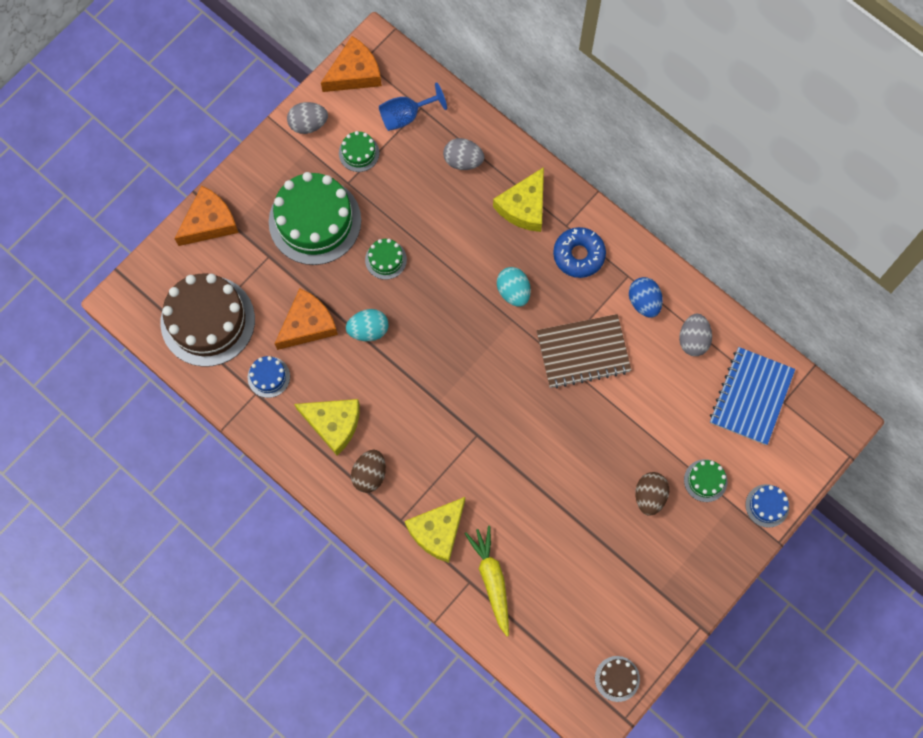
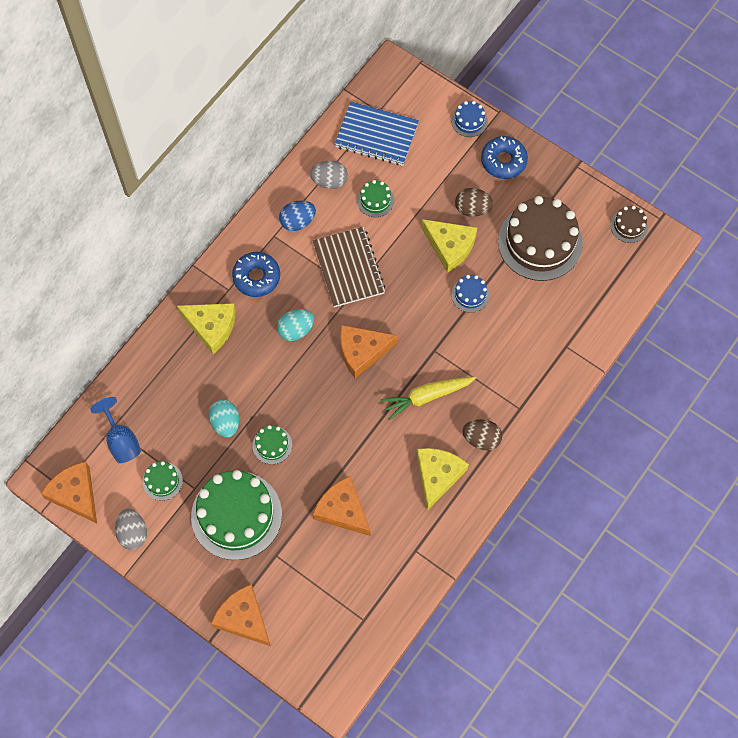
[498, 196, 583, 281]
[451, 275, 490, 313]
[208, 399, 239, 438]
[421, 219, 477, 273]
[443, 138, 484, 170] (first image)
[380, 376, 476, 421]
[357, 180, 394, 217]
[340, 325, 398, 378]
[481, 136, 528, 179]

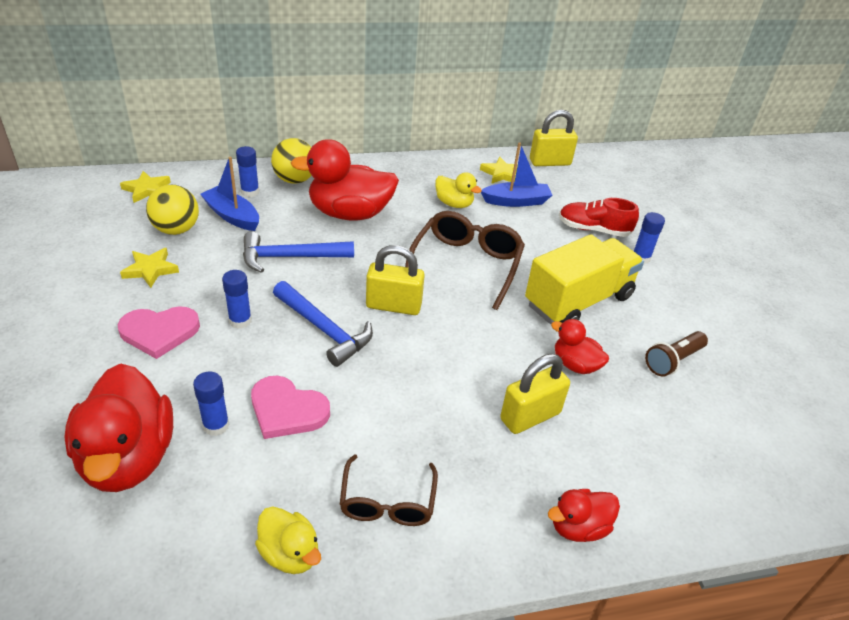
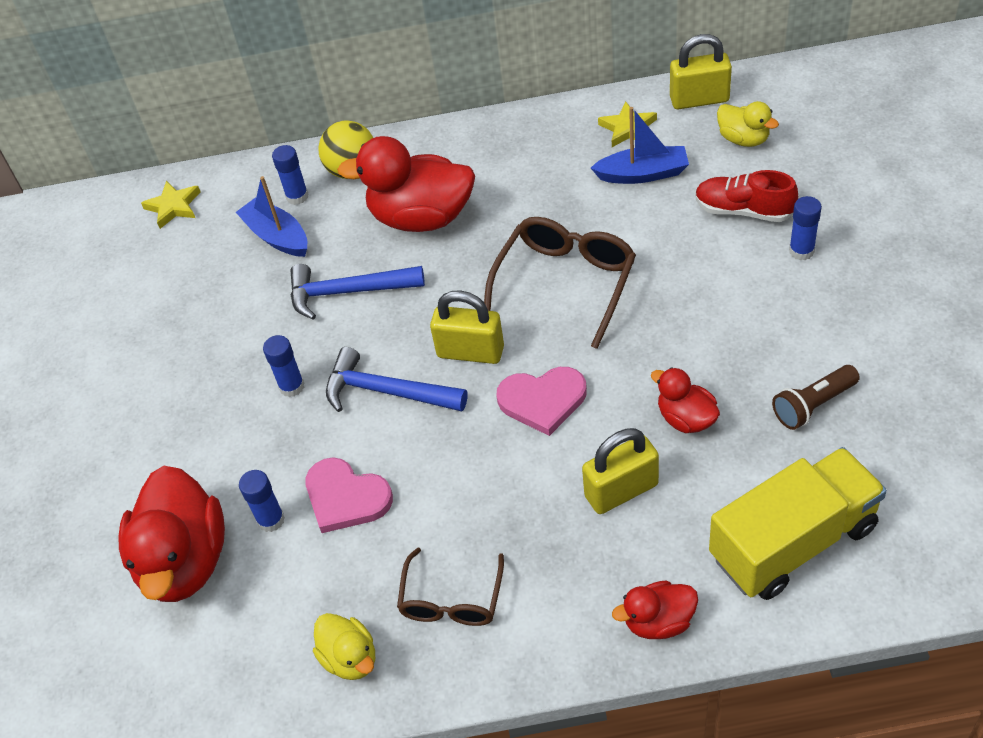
[496, 367, 587, 436]
[120, 248, 179, 288] (first image)
[146, 185, 199, 235] (first image)
[326, 347, 468, 412]
[717, 101, 779, 147]
[709, 447, 887, 600]

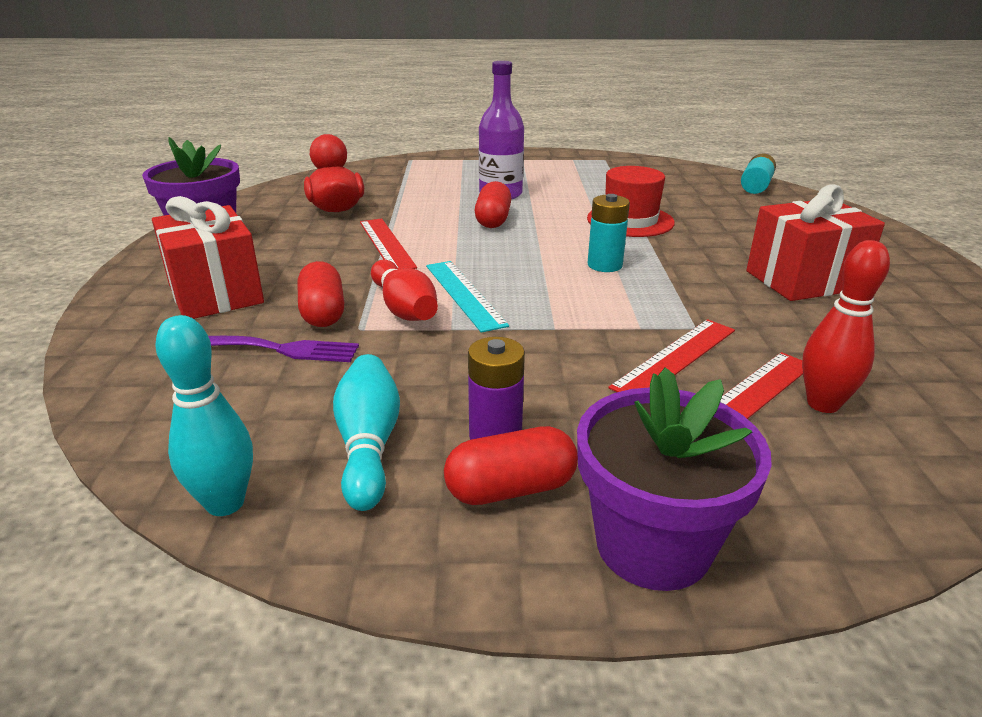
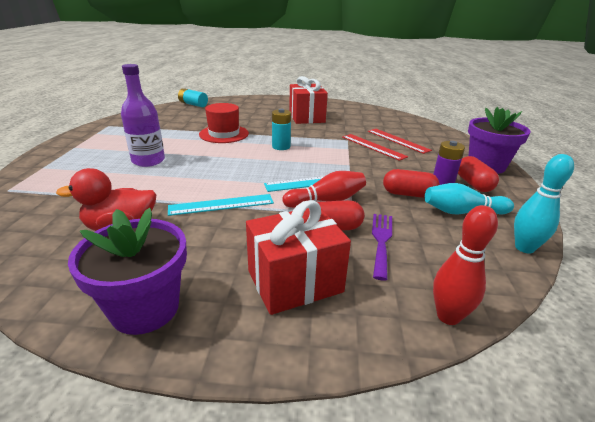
[168, 194, 274, 216]
[383, 169, 440, 198]
[433, 205, 498, 325]

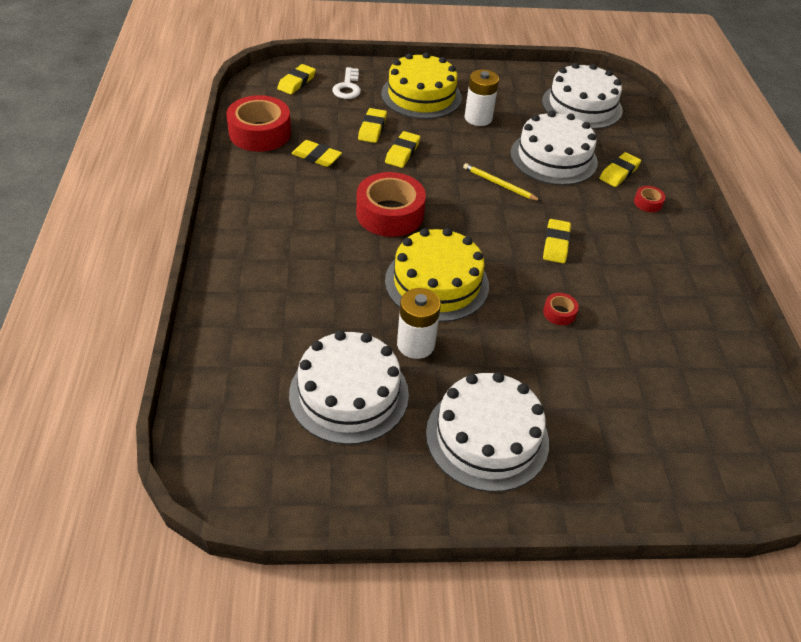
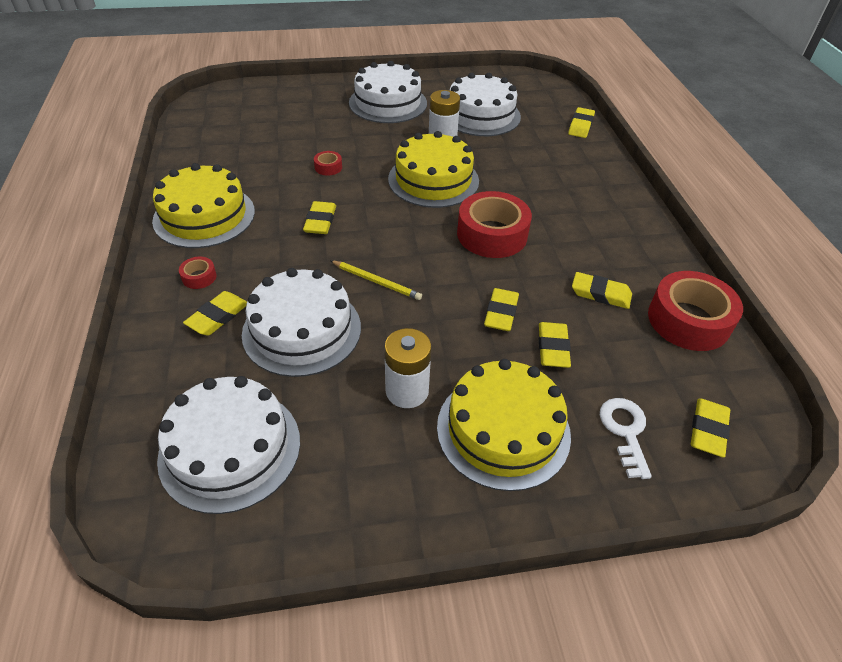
[152, 163, 255, 248]
[568, 107, 595, 138]

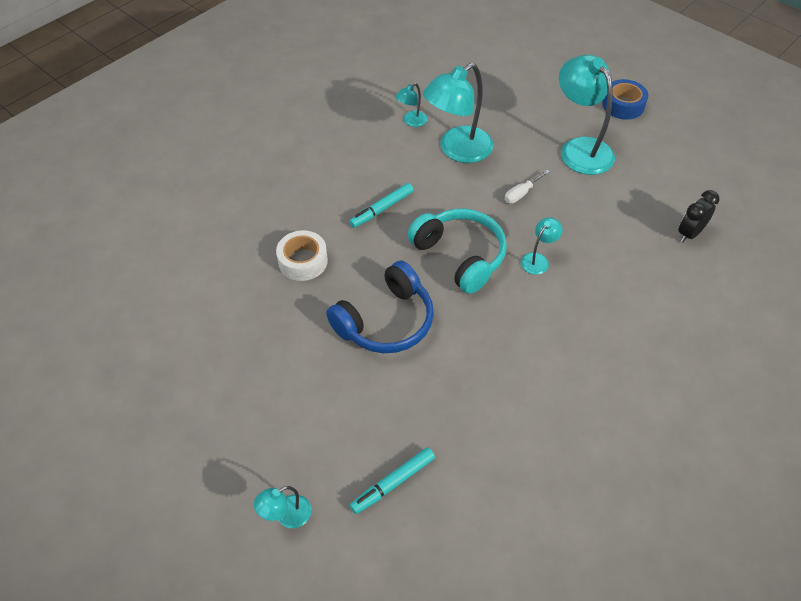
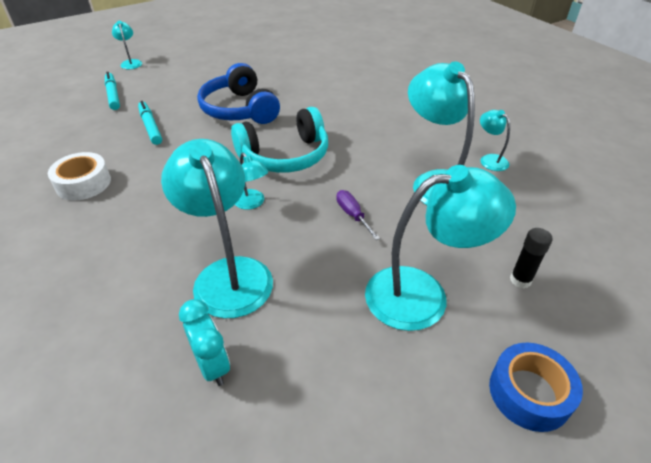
[48, 152, 111, 201]
[138, 101, 162, 145]
[336, 190, 380, 240]
[179, 299, 230, 386]
[161, 139, 273, 318]
[510, 228, 553, 288]

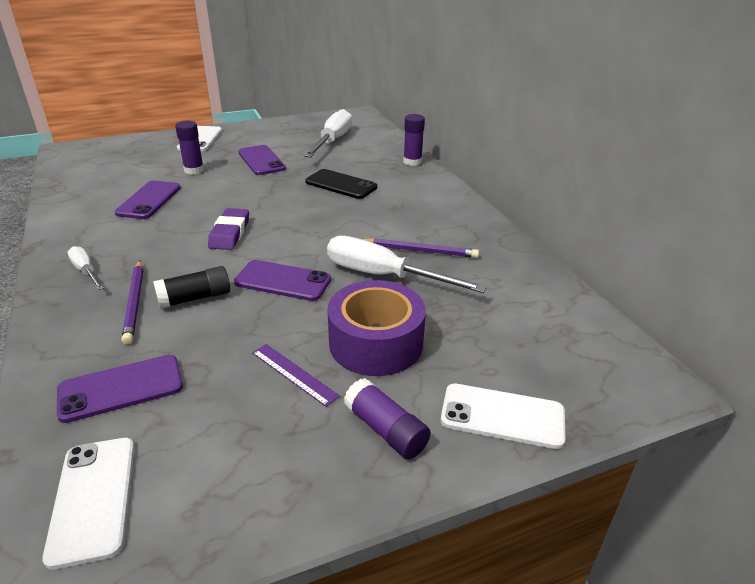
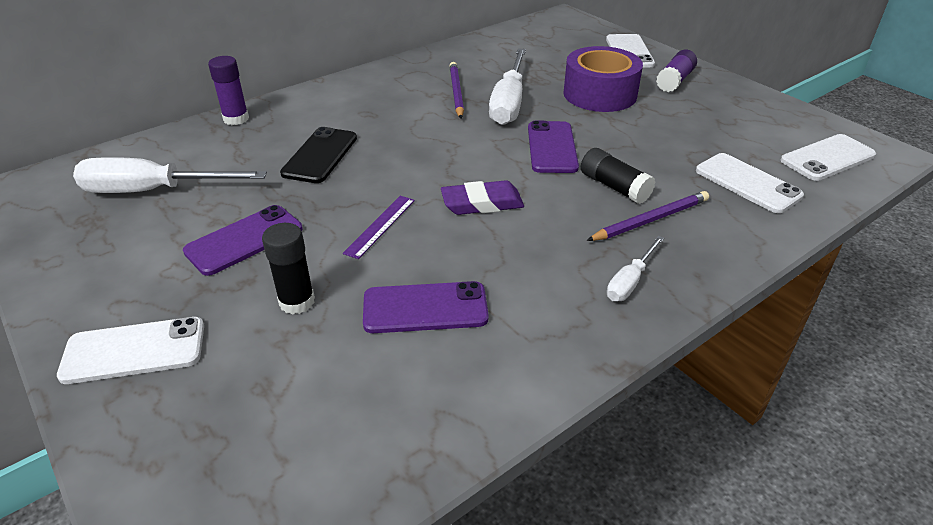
[696, 153, 804, 213]
[262, 223, 315, 315]
[343, 196, 415, 259]

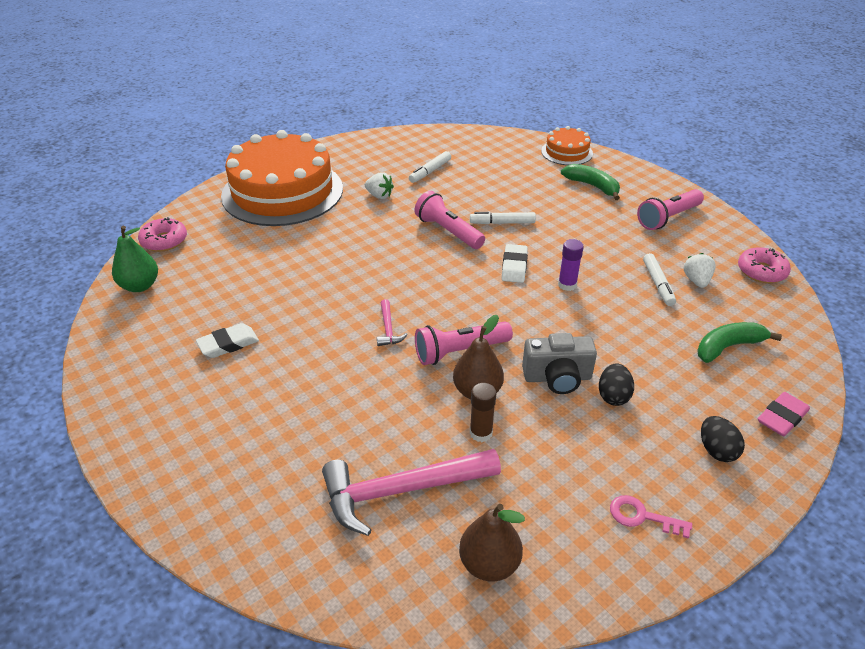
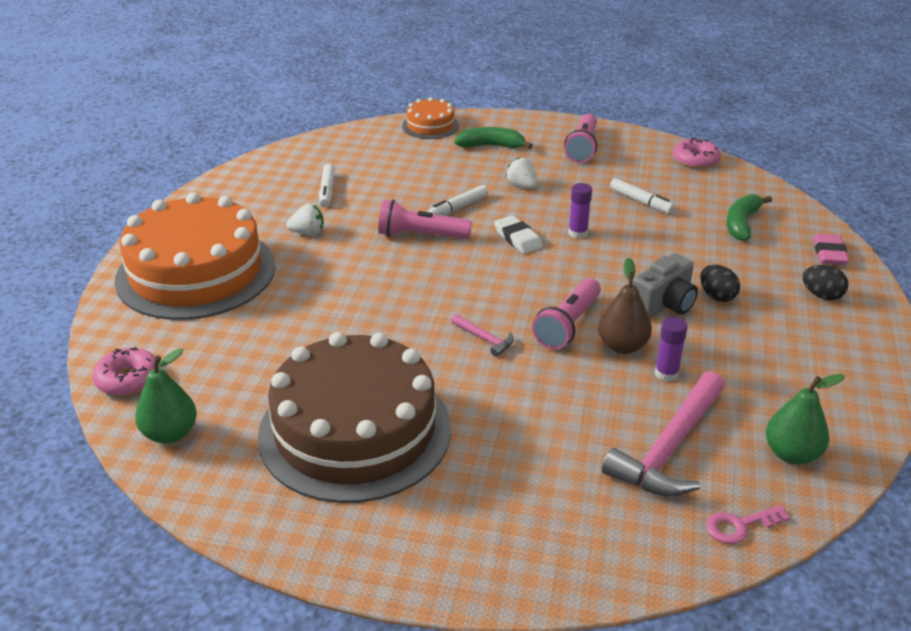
[258, 332, 451, 503]
[766, 374, 845, 465]
[655, 317, 688, 382]
[706, 505, 790, 544]
[506, 158, 537, 188]

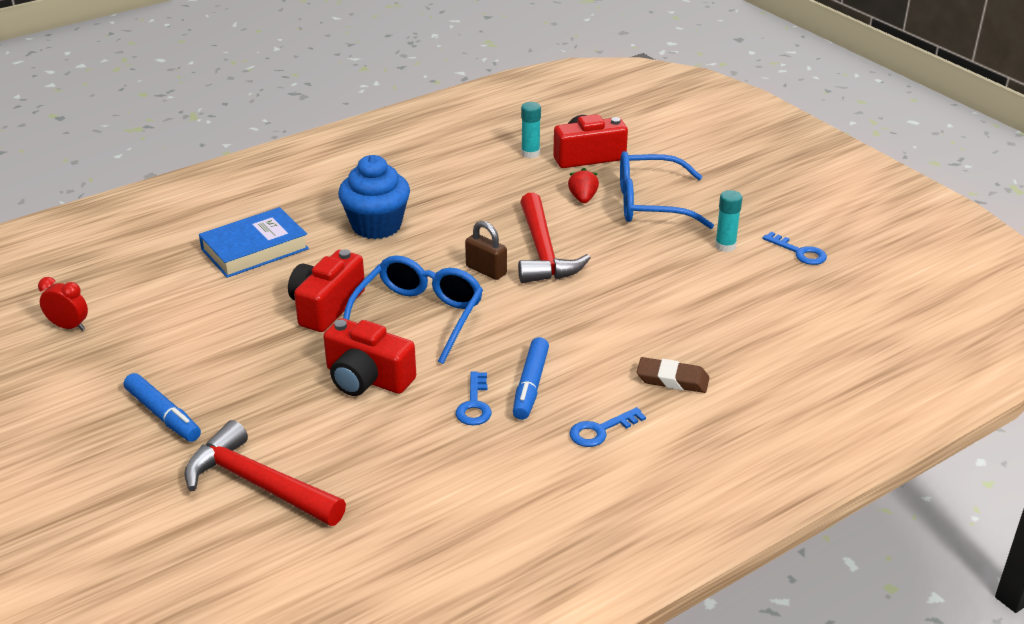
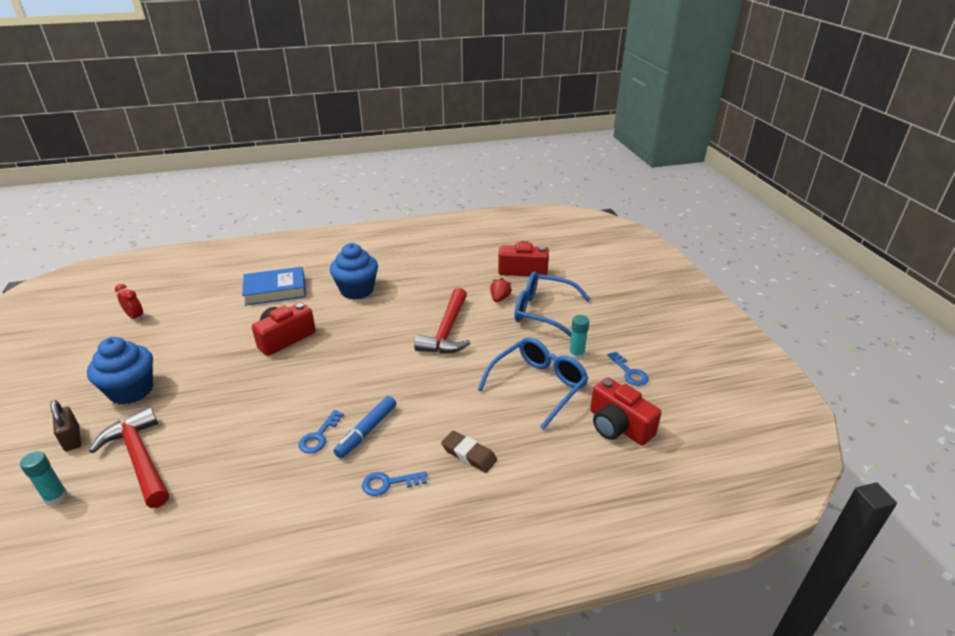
[87, 337, 153, 405]
[590, 378, 662, 445]
[478, 337, 589, 430]
[50, 400, 81, 452]
[20, 451, 68, 506]

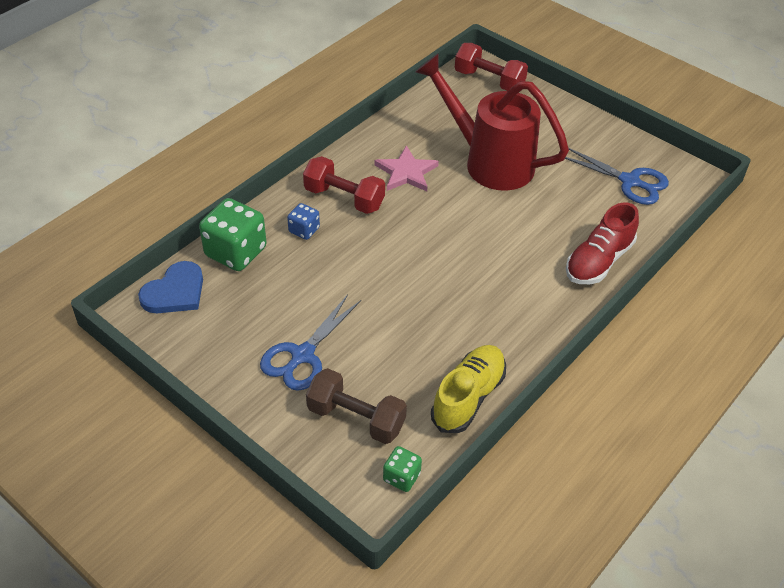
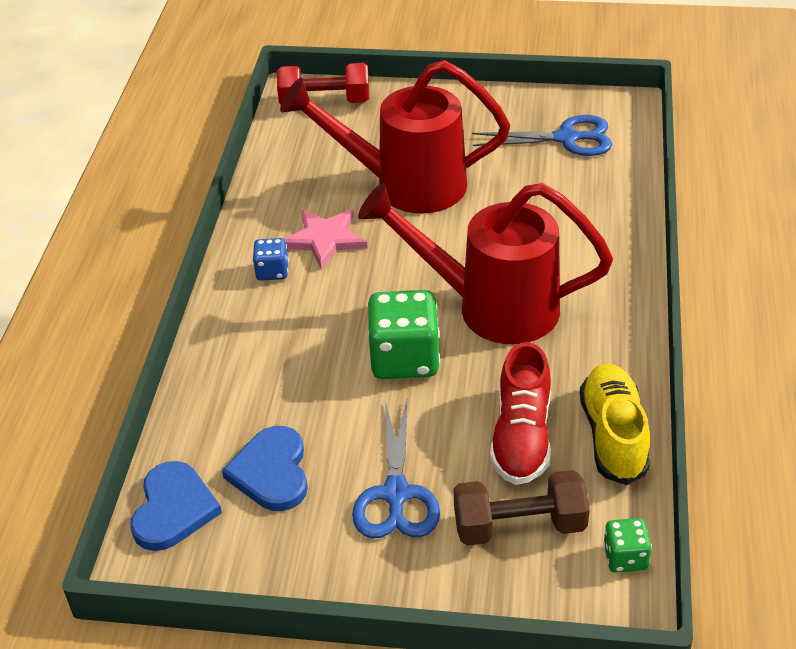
[368, 290, 440, 379]
[253, 238, 289, 281]
[303, 156, 385, 214] (first image)
[490, 342, 551, 485]
[222, 426, 308, 511]
[358, 183, 613, 344]

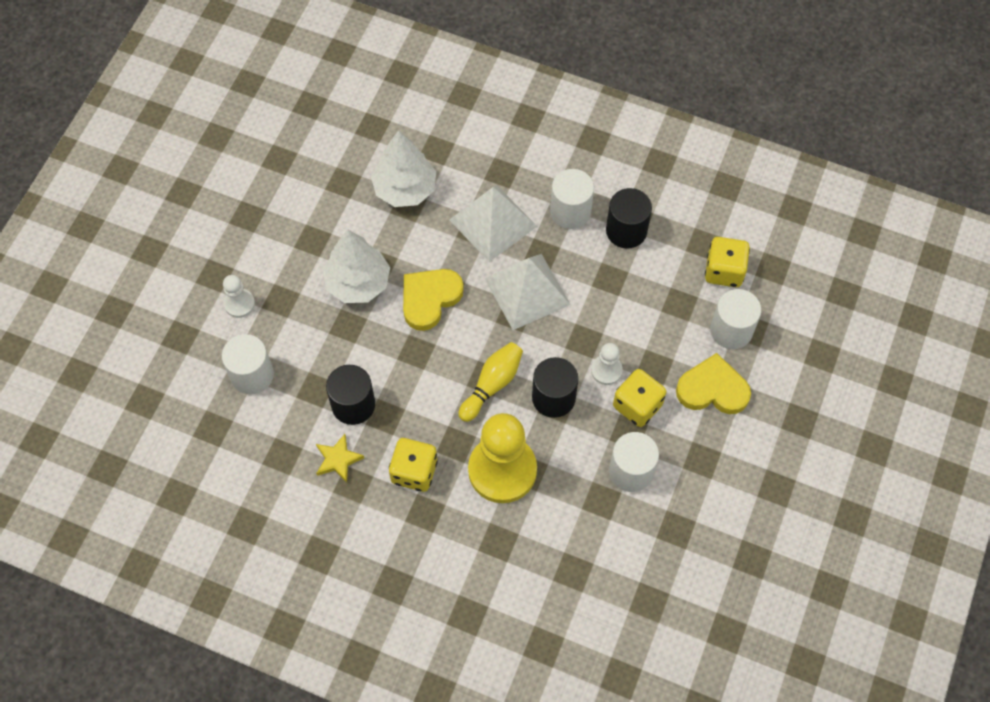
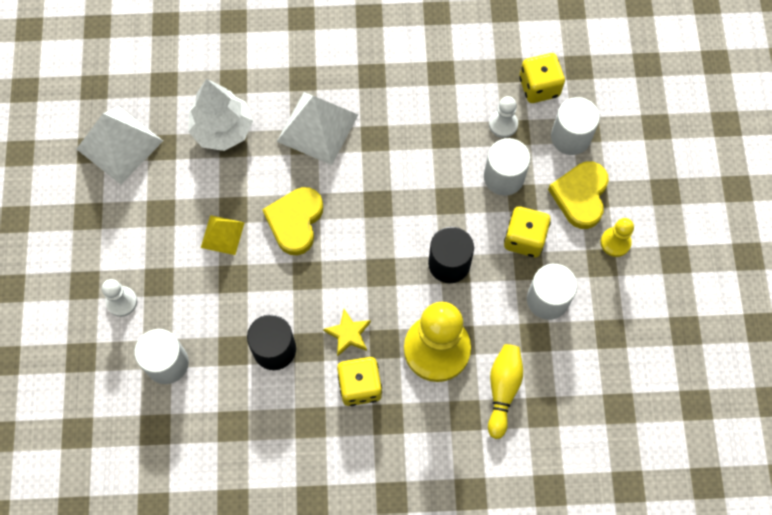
[323, 309, 371, 356]
[201, 215, 245, 255]
[488, 344, 523, 439]
[77, 106, 163, 185]
[484, 138, 531, 196]
[489, 96, 518, 138]
[606, 188, 652, 249] (first image)
[548, 162, 609, 229]
[601, 218, 634, 257]

